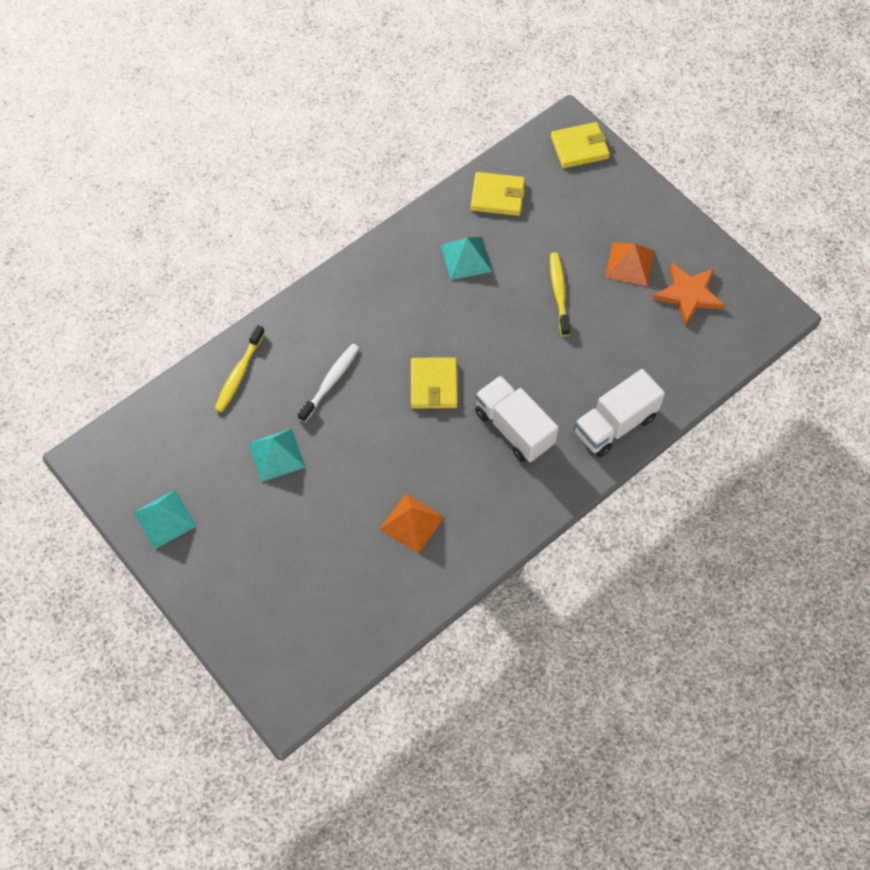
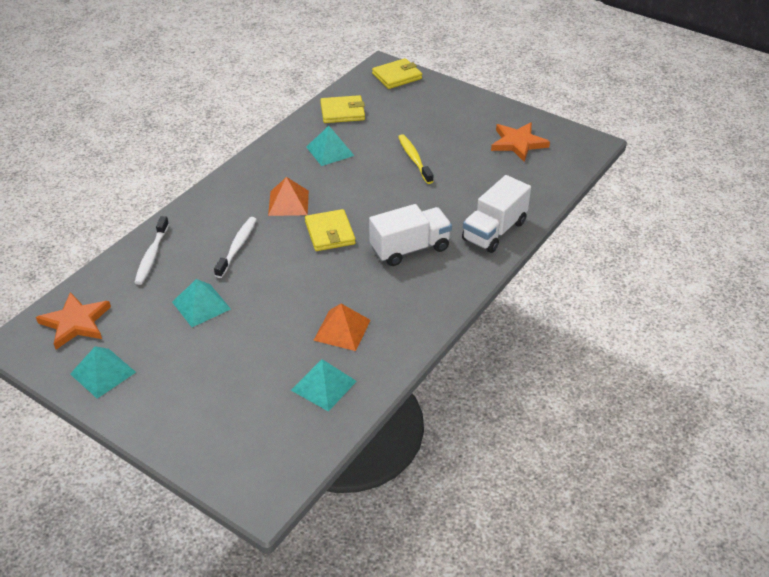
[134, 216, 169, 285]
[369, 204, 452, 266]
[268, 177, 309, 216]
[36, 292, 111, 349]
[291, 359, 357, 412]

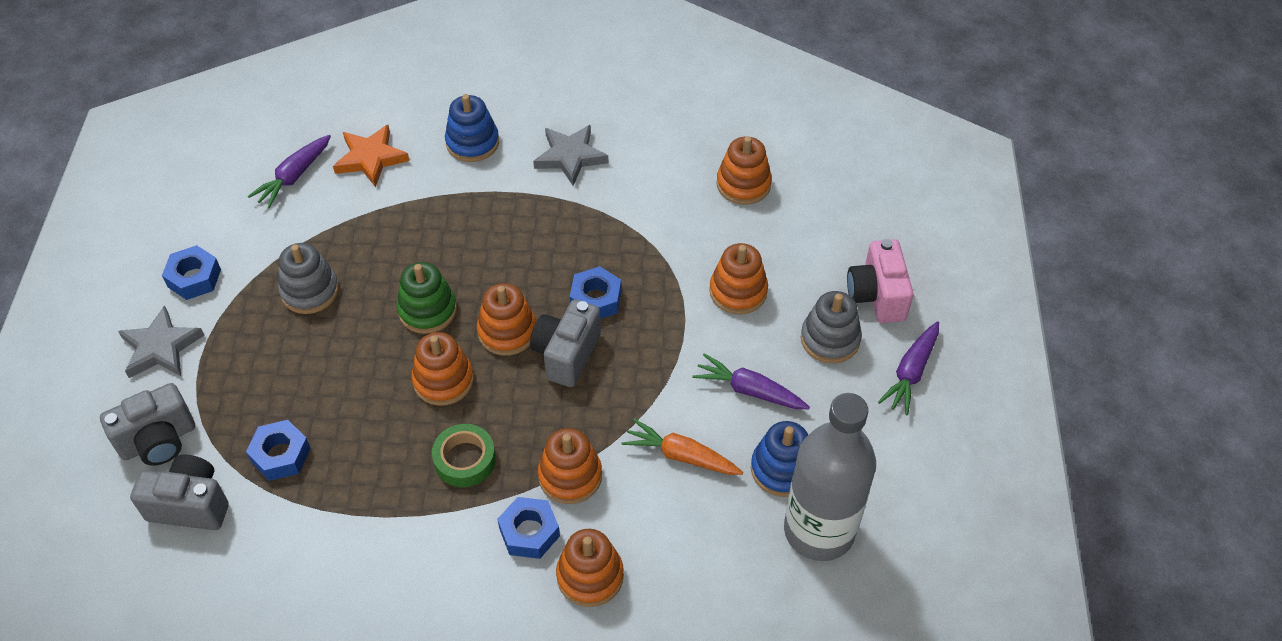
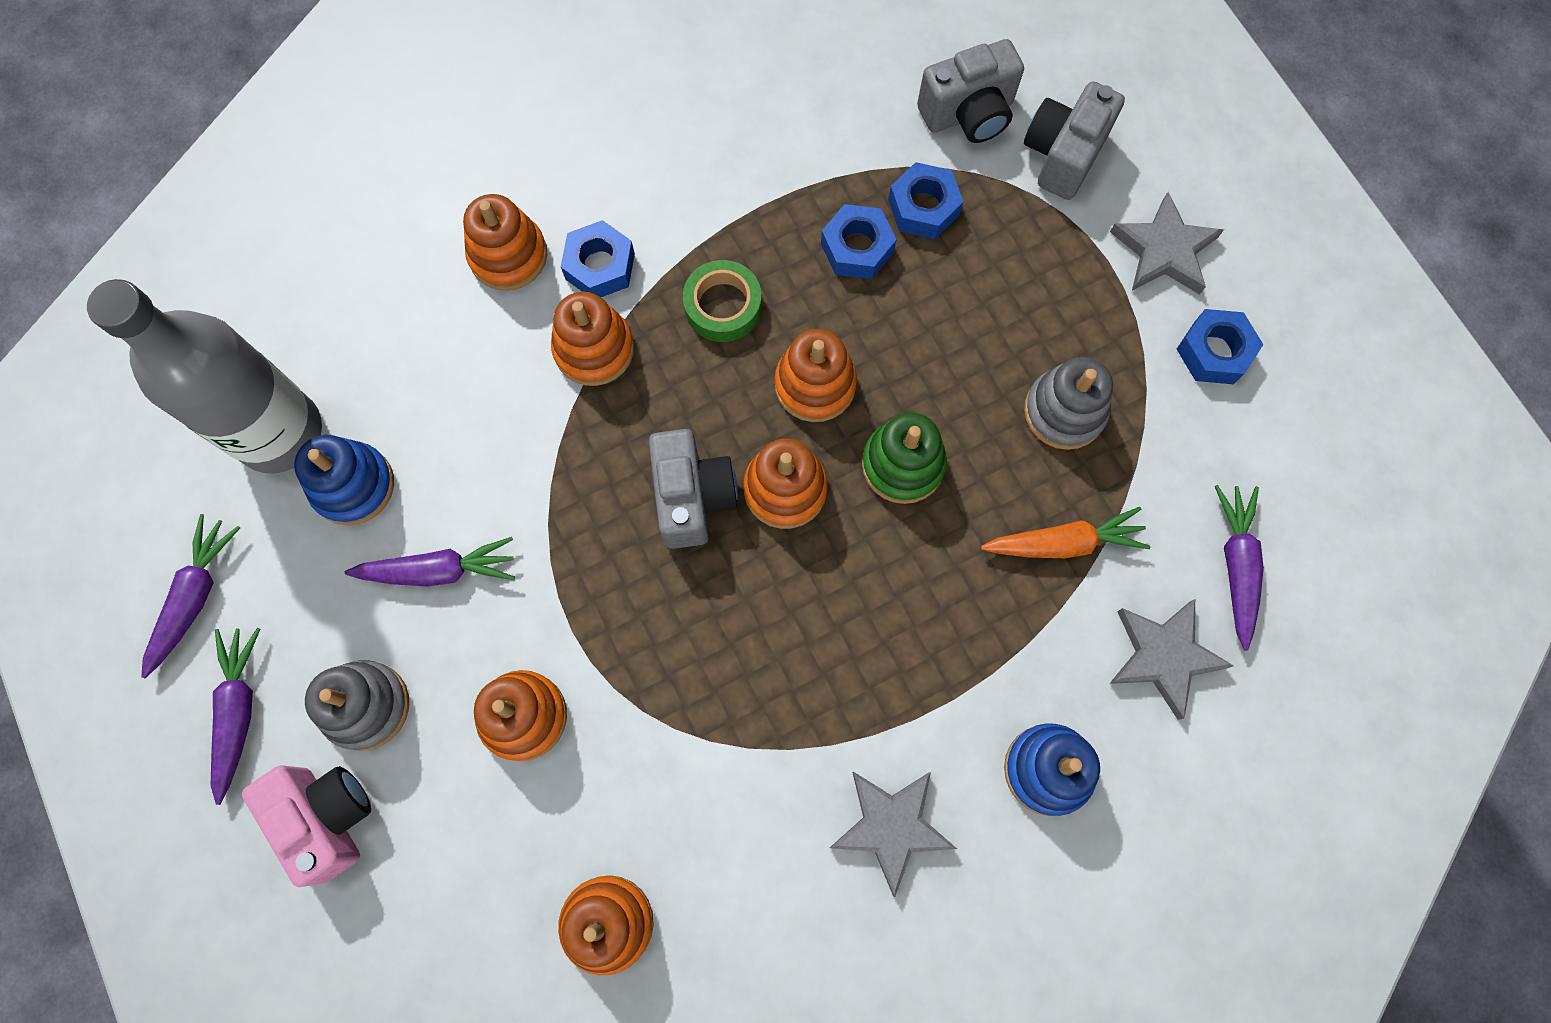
[1109, 599, 1234, 720]
[821, 204, 897, 279]
[981, 507, 1151, 558]
[141, 514, 240, 678]

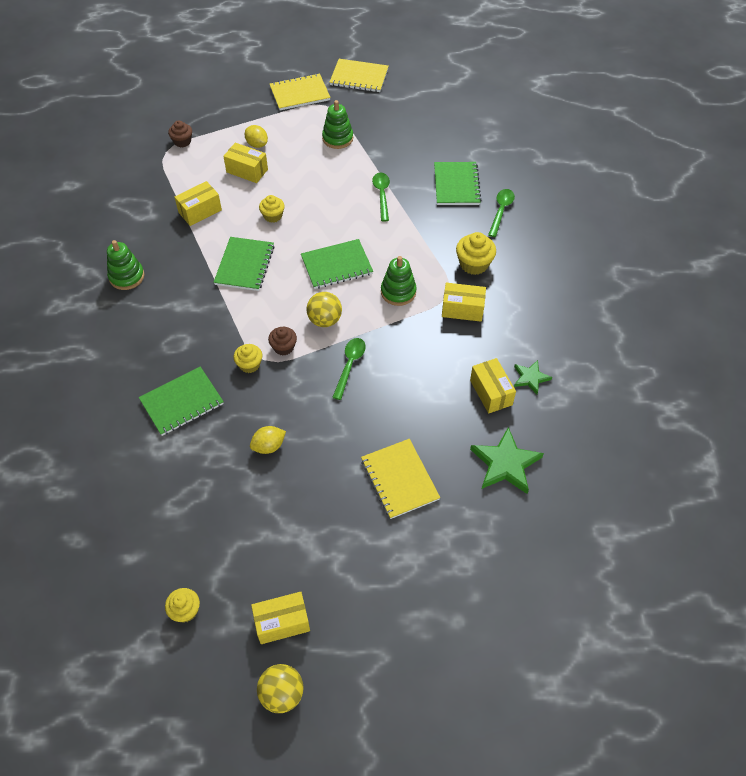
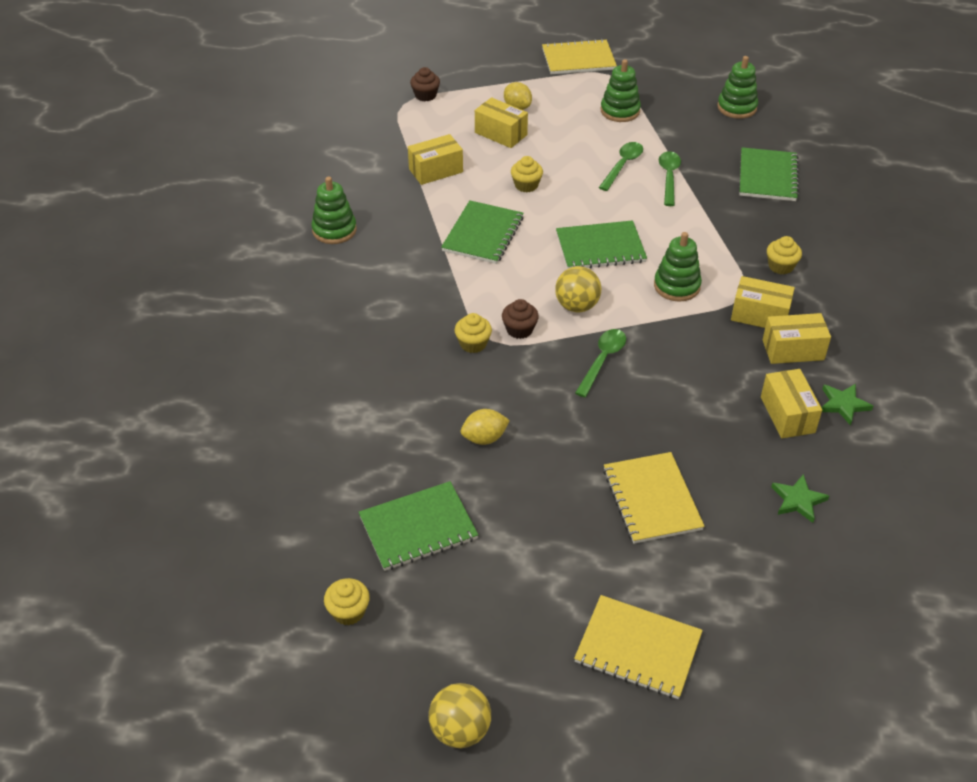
[359, 481, 478, 571]
[762, 313, 831, 364]
[574, 595, 703, 699]
[767, 236, 802, 274]
[771, 474, 829, 523]
[599, 142, 643, 191]
[717, 56, 758, 119]

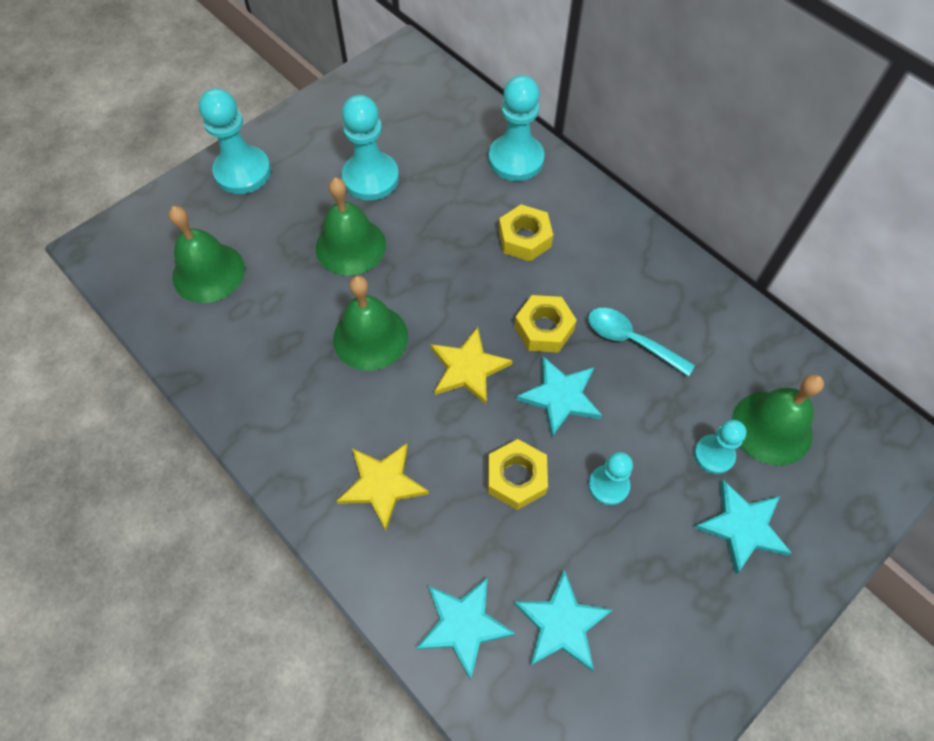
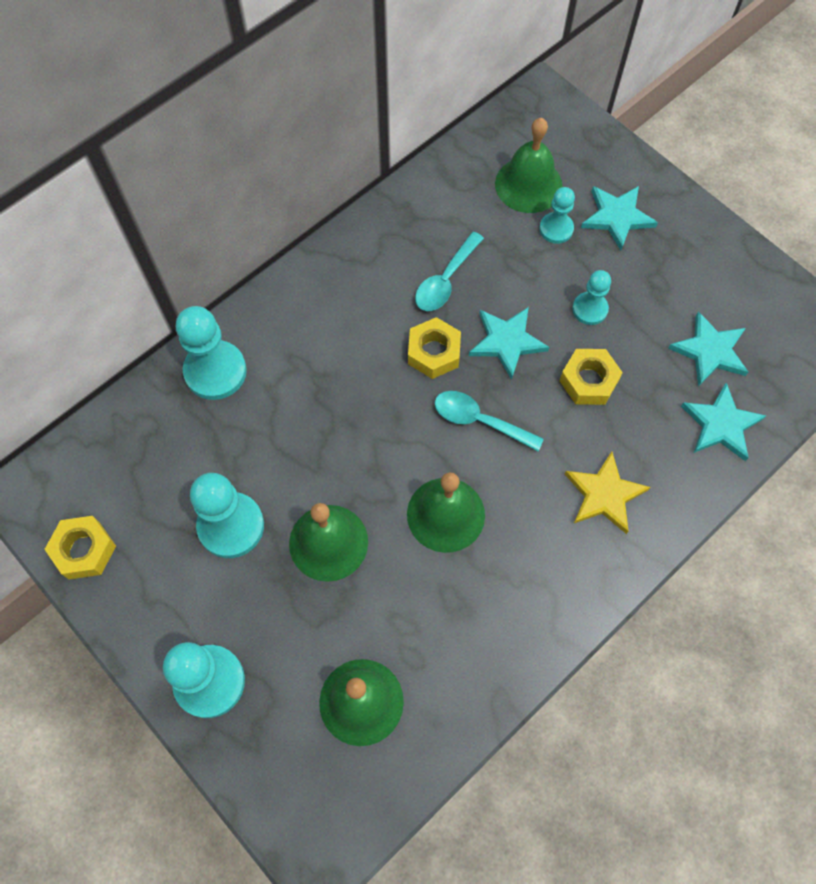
[435, 391, 544, 451]
[45, 516, 116, 580]

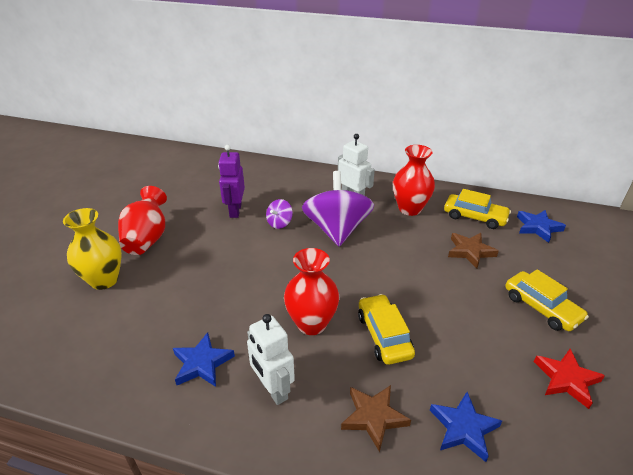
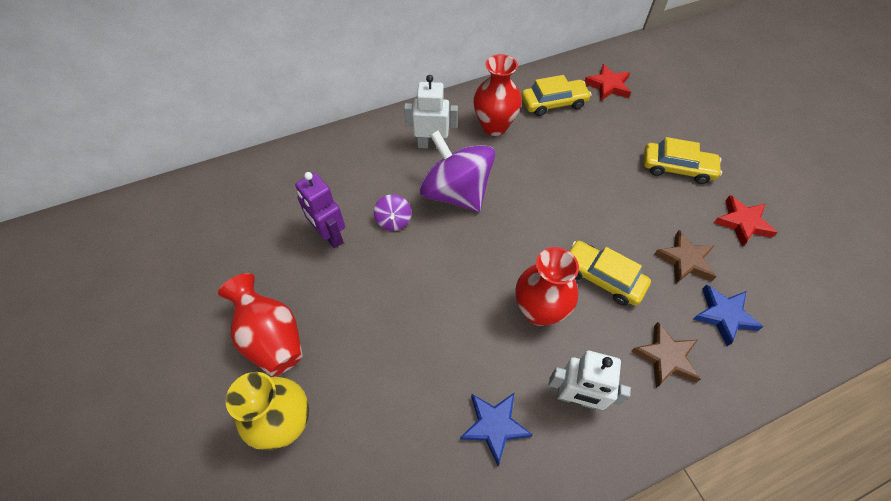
[654, 230, 716, 283]
[584, 64, 631, 101]

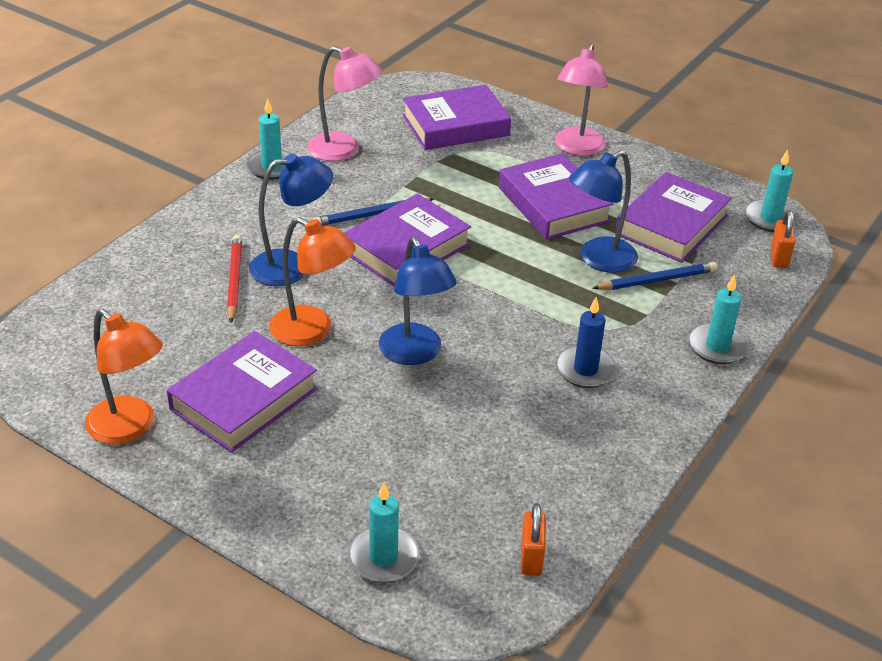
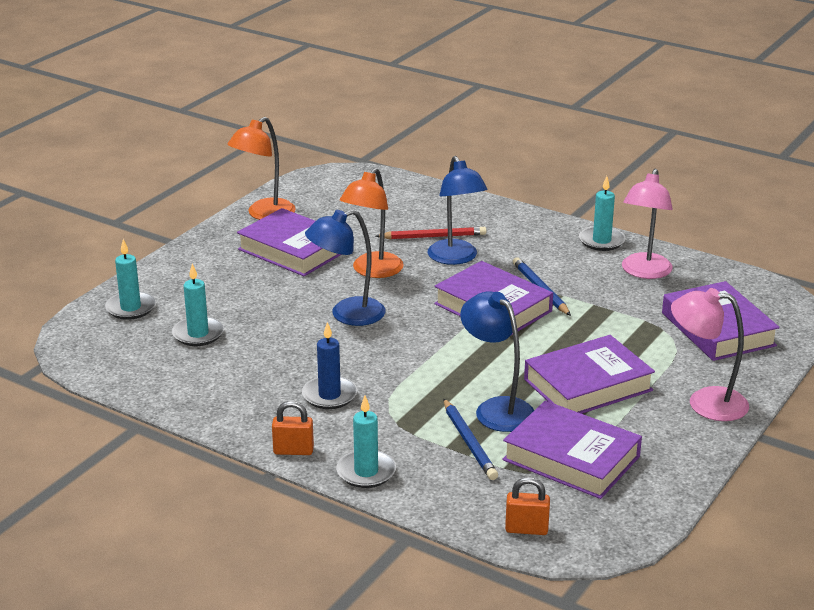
[272, 401, 314, 455]
[172, 263, 224, 346]

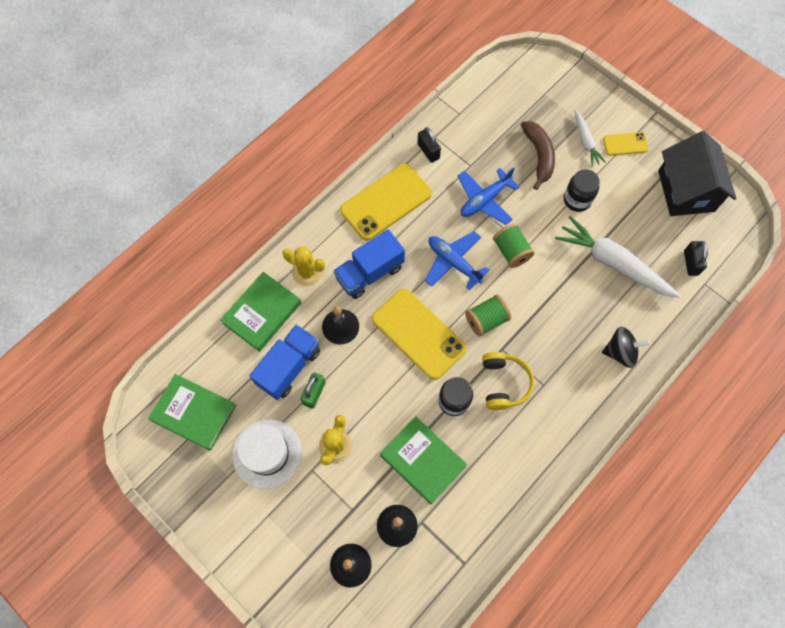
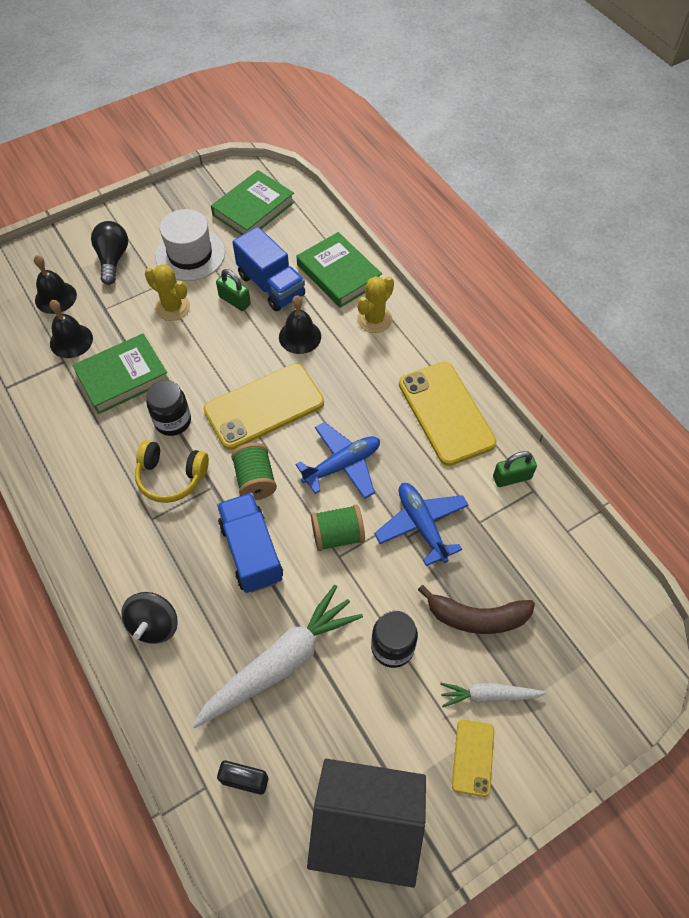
[217, 493, 283, 593]
[493, 451, 537, 487]
[91, 221, 128, 285]

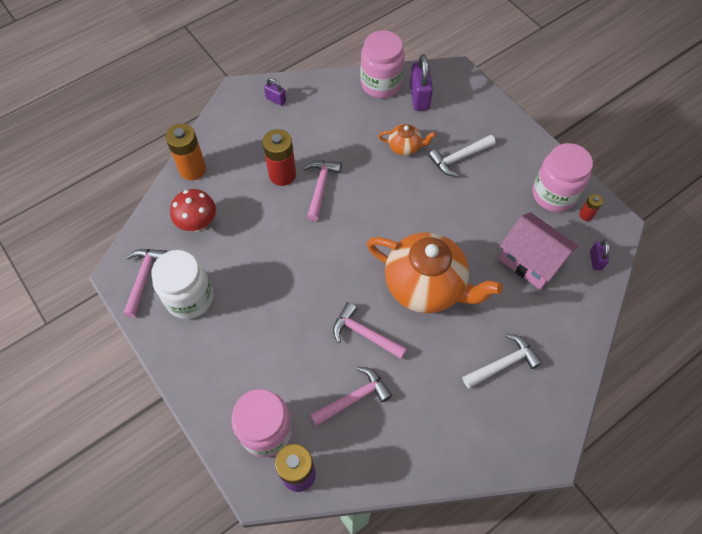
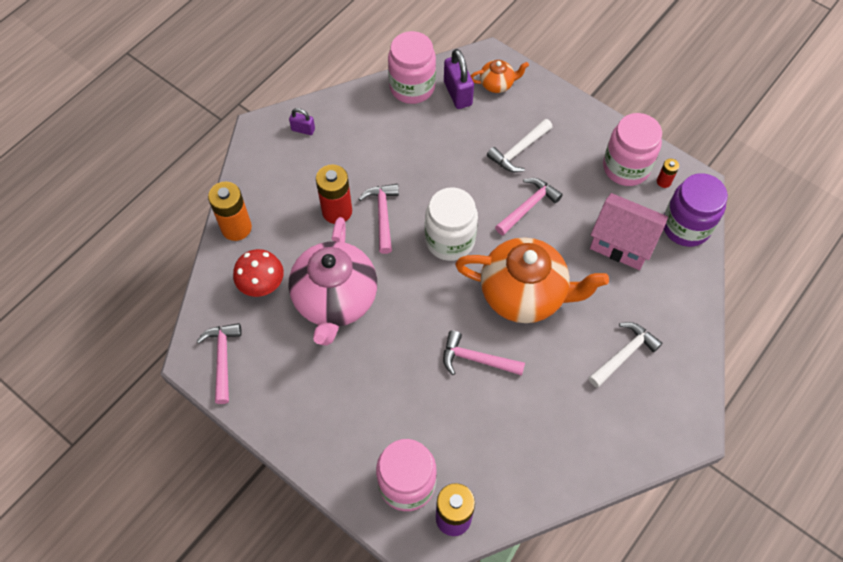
[425, 187, 478, 261]
[495, 178, 563, 236]
[471, 60, 529, 93]
[664, 173, 728, 247]
[288, 217, 377, 345]

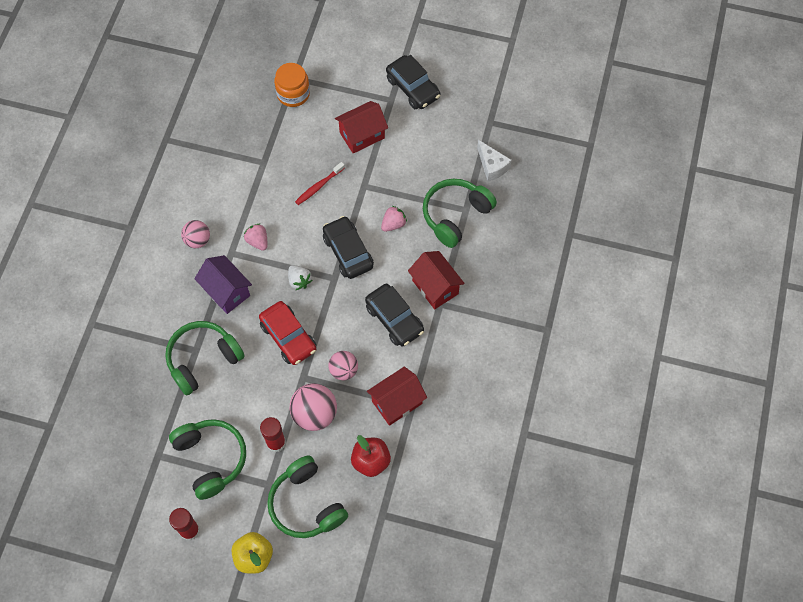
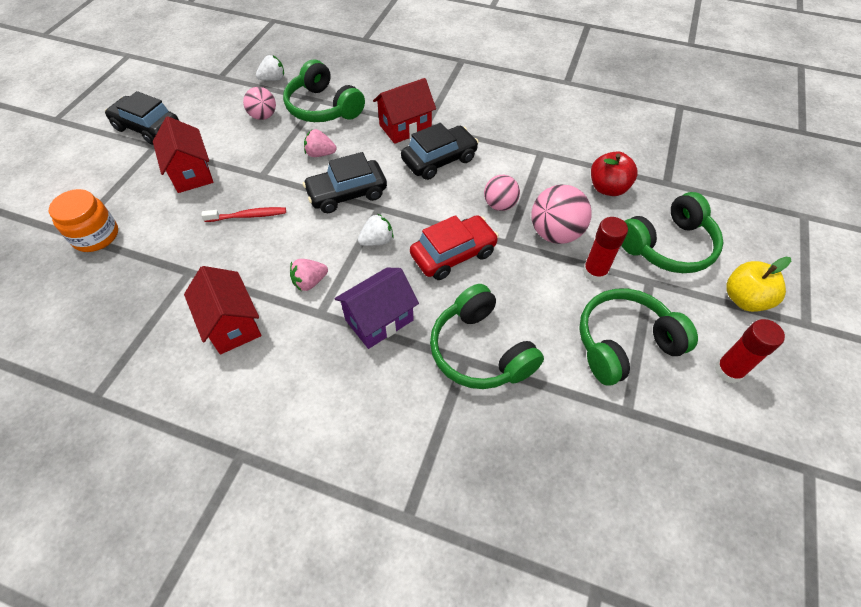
[243, 87, 276, 120]
[201, 207, 286, 222]
[184, 266, 261, 354]
[304, 129, 337, 157]
[105, 91, 179, 145]
[256, 55, 284, 81]

